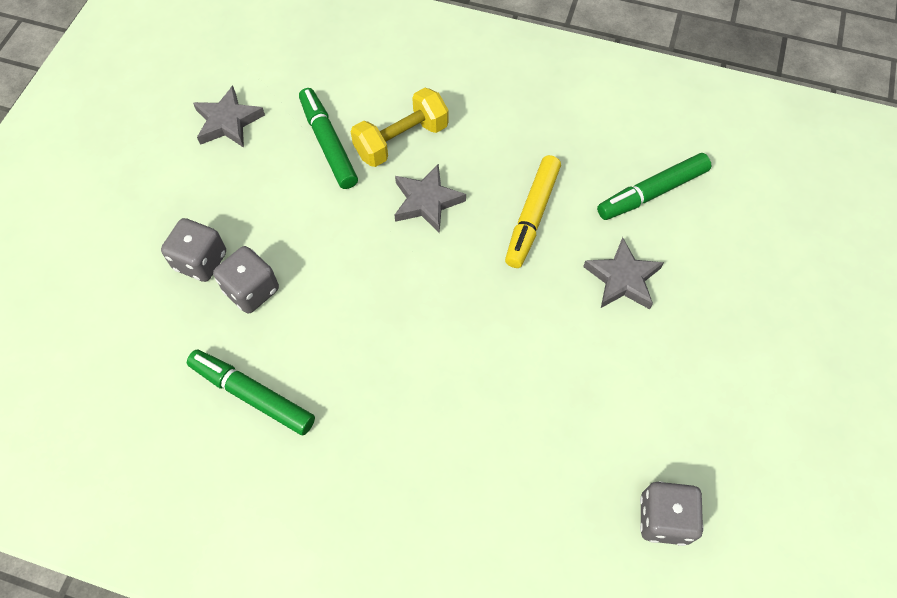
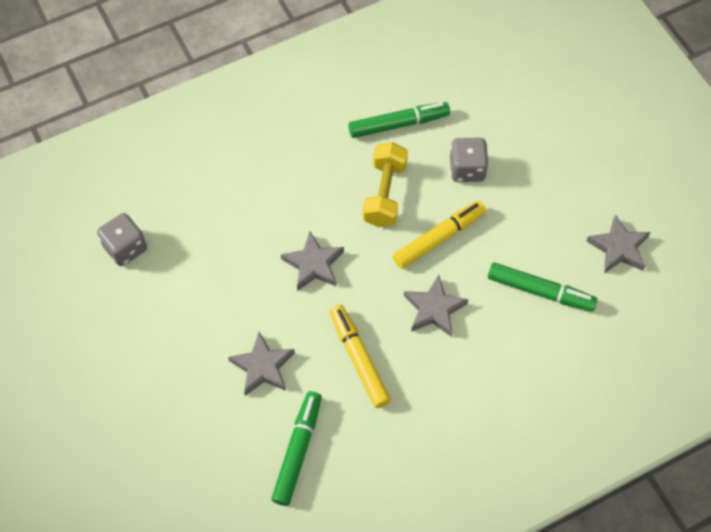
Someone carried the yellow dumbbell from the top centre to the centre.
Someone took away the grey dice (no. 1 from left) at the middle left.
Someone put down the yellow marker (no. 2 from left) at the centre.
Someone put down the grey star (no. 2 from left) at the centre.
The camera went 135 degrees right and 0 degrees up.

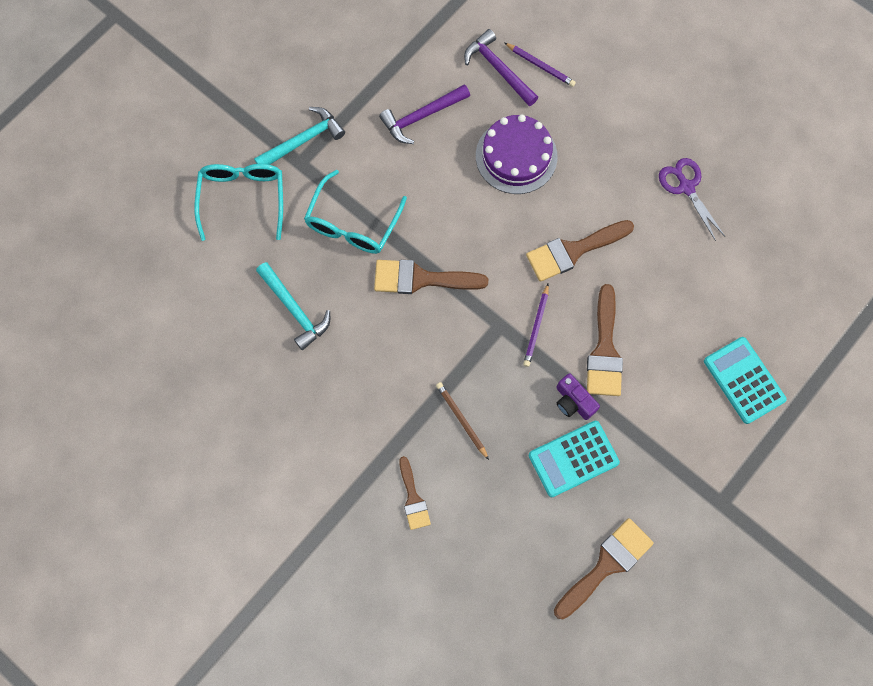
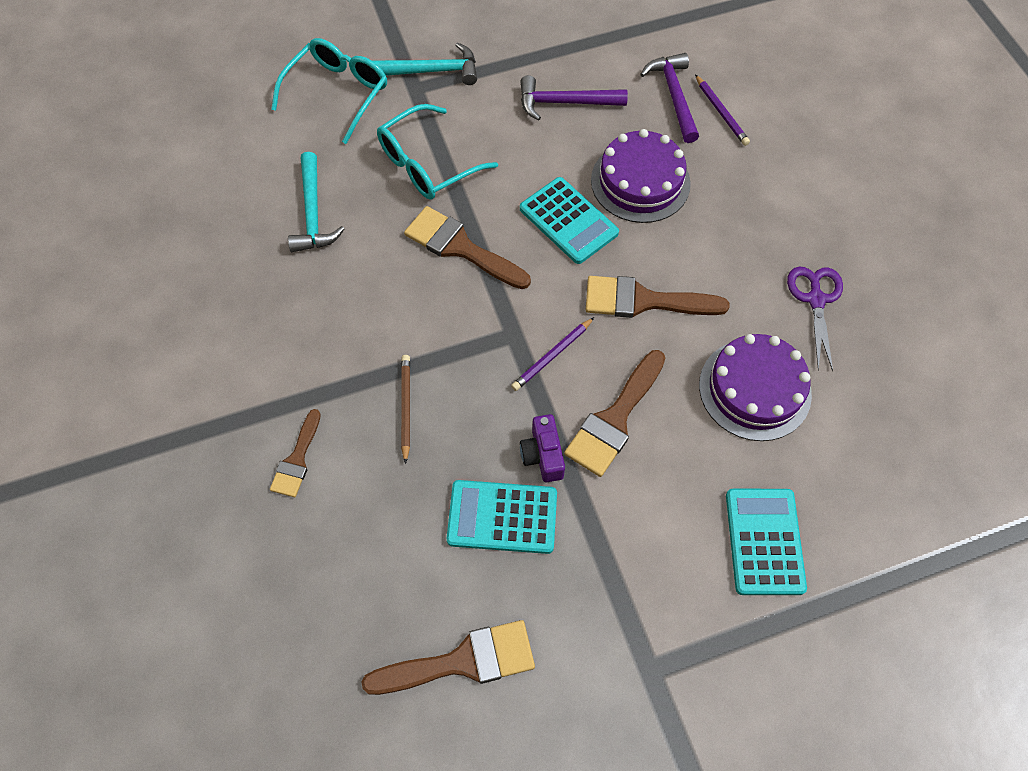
Someone put down the turquoise calculator (no. 2 from left) at the top centre.
Someone put down the purple cake (no. 2 from left) at the middle right.
The camera went 30 degrees right and 10 degrees down.

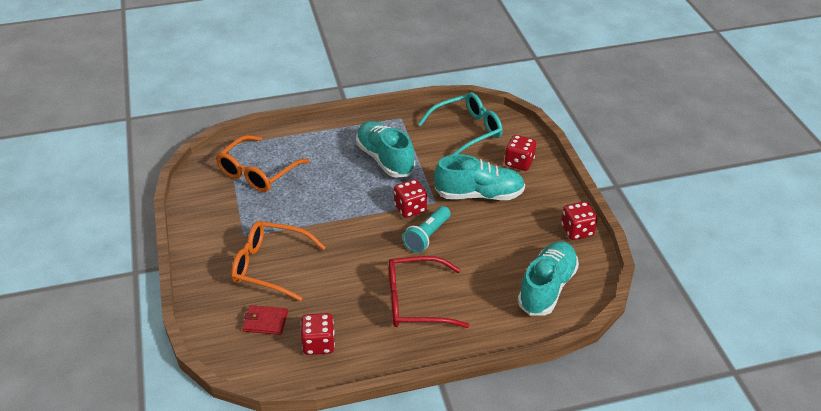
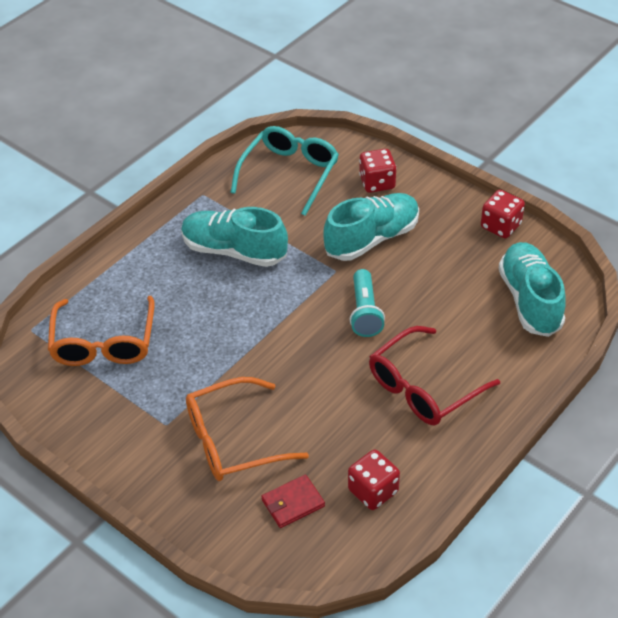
Someone took away the red dice (no. 2 from left) at the centre.
The camera went 35 degrees left and 5 degrees up.

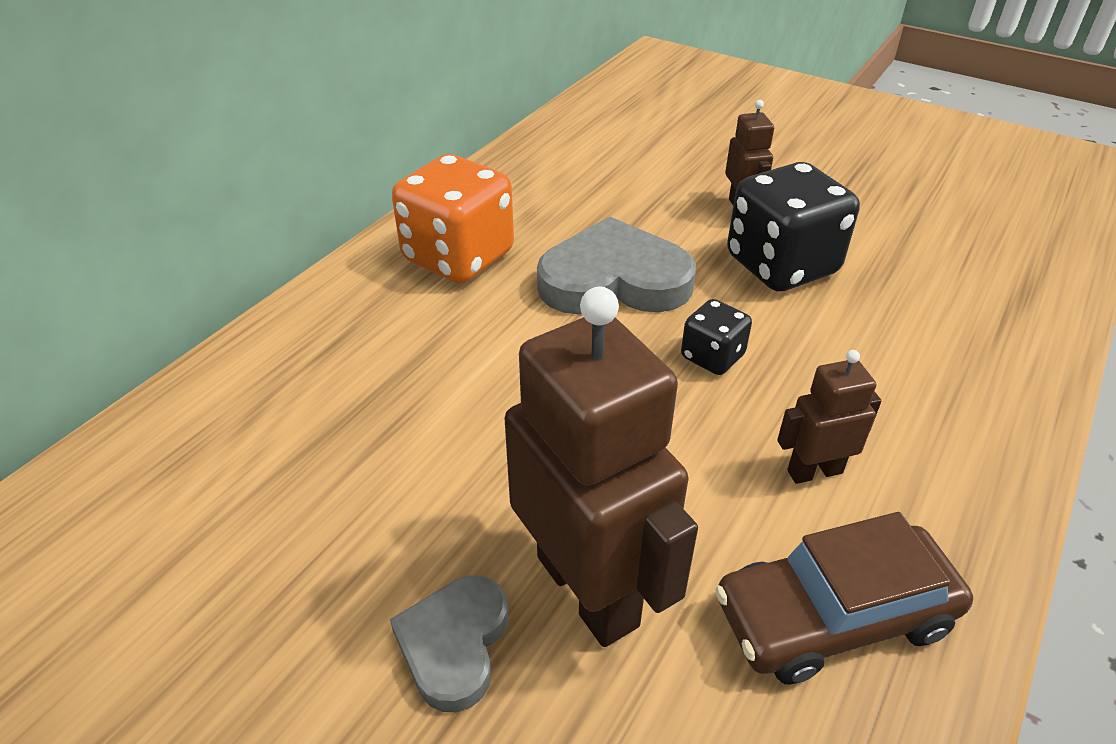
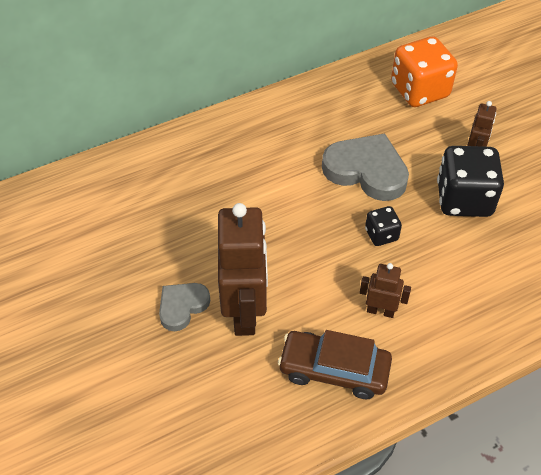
Someone carried the orange dice from the top centre to the top right.
The camera went 30 degrees right and 10 degrees up.

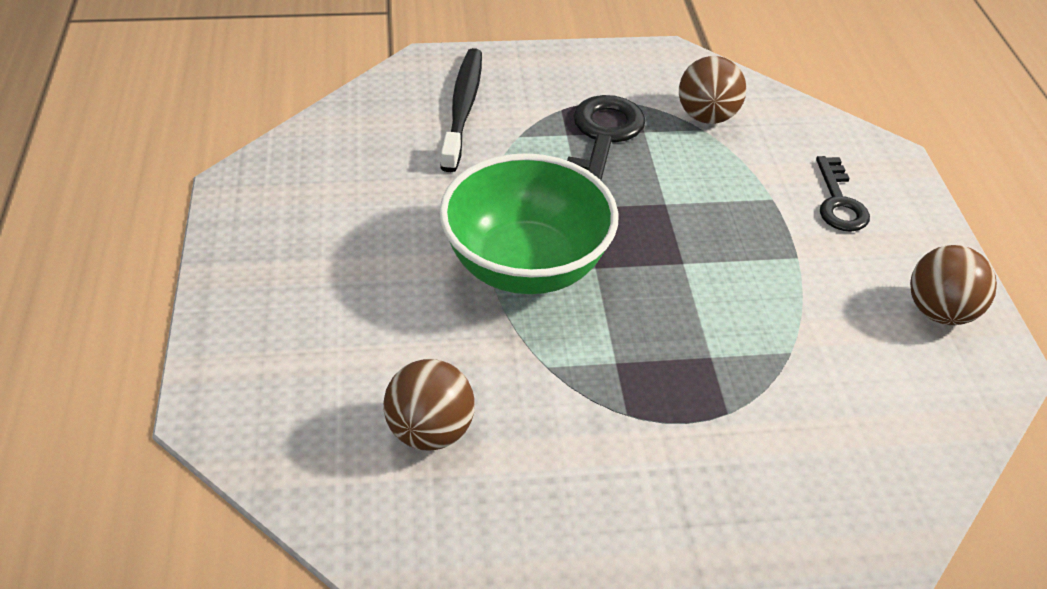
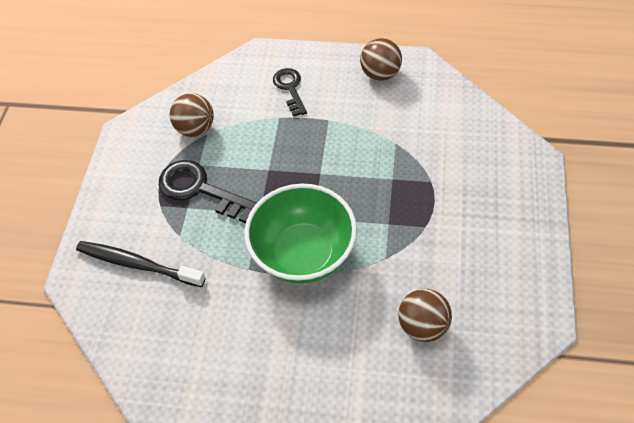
Someone rotated the black key (no. 2 from left) at the top right by 120 degrees counterclockwise.
The camera went 70 degrees left and 10 degrees up.

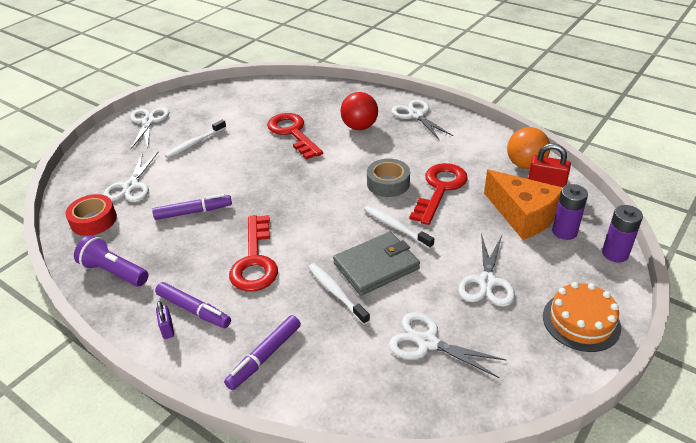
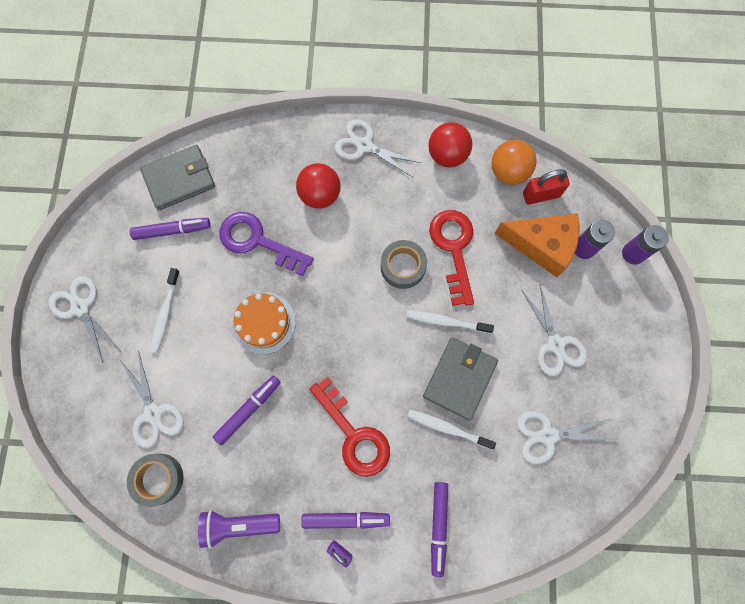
Someone repainted the red key (no. 2 from left) at the top centre, which became the purple key at the centre.
Someone repainted the red tape at the middle left, which became the grey tape (no. 1 from left) at the bottom left.
Someone carried the orange cake from the bottom right to the centre.
Someone put down the red ball (no. 2 from left) at the top centre.
Someone put down the grey wallet (no. 1 from left) at the top left.
Someone put down the purple marker (no. 1 from left) at the middle left.
The camera went 35 degrees left and 35 degrees up.

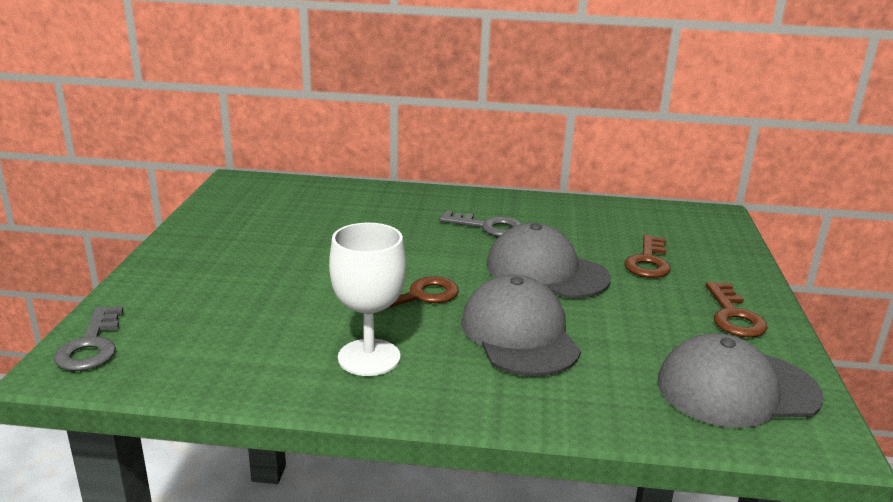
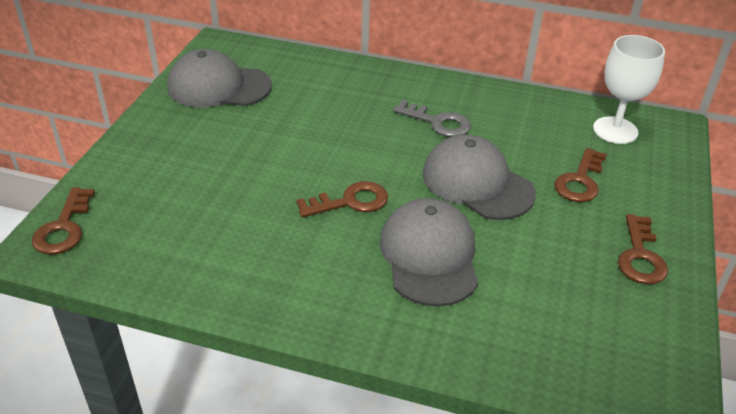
Someone carried the white goblet from the centre to the top right.
Someone repainted the grey key (no. 1 from left) at the bottom left, which became the brown key (no. 1 from left) at the middle left.
Someone carried the grey cap (no. 3 from left in the first image) from the bottom right to the top left.
The camera went 10 degrees right and 15 degrees up.

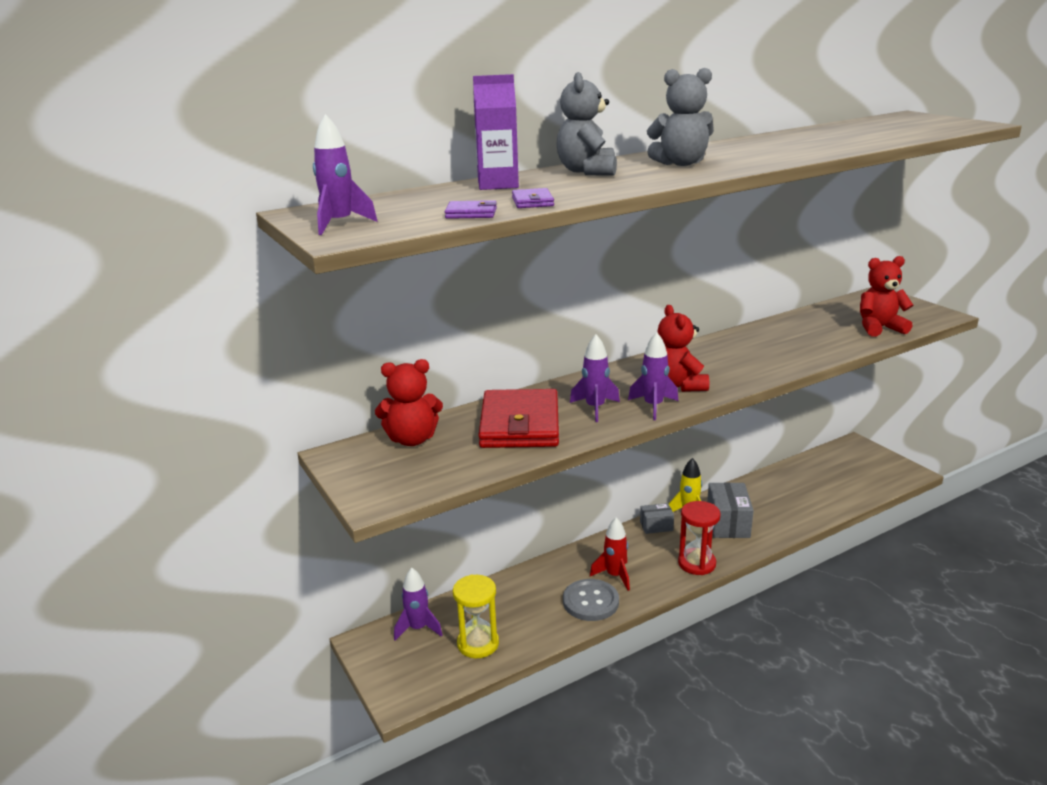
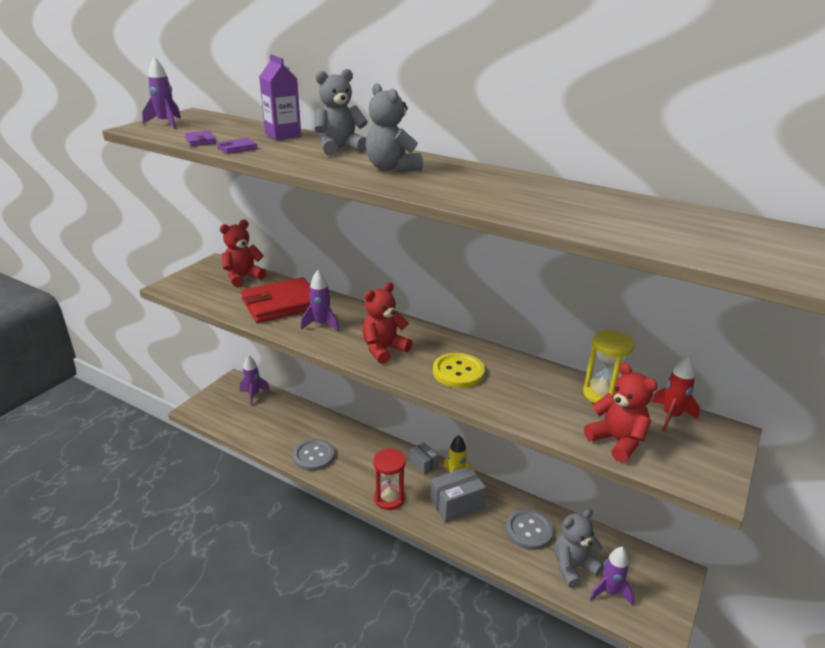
Someone carried the purple rocket (no. 4 from left) from the centre to the bottom right.
Someone rotated the red teddy bear (no. 1 from left) at the centre by 90 degrees clockwise.
Someone carried the red rocket from the bottom centre to the middle right.
Someone carried the yellow hourglass from the bottom centre to the middle right.
Someone put down the yellow button at the centre.
Someone put down the grey button (no. 2 from left) at the bottom centre.
Someone put down the grey teddy bear (no. 3 from left) at the bottom right.
The camera went 60 degrees right and 5 degrees up.

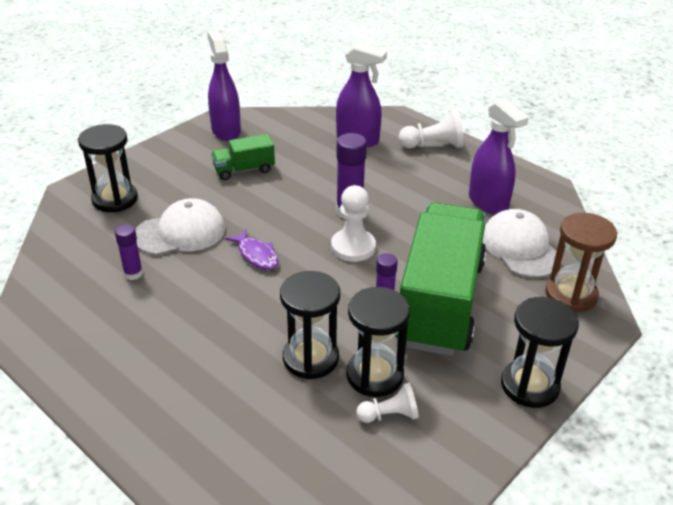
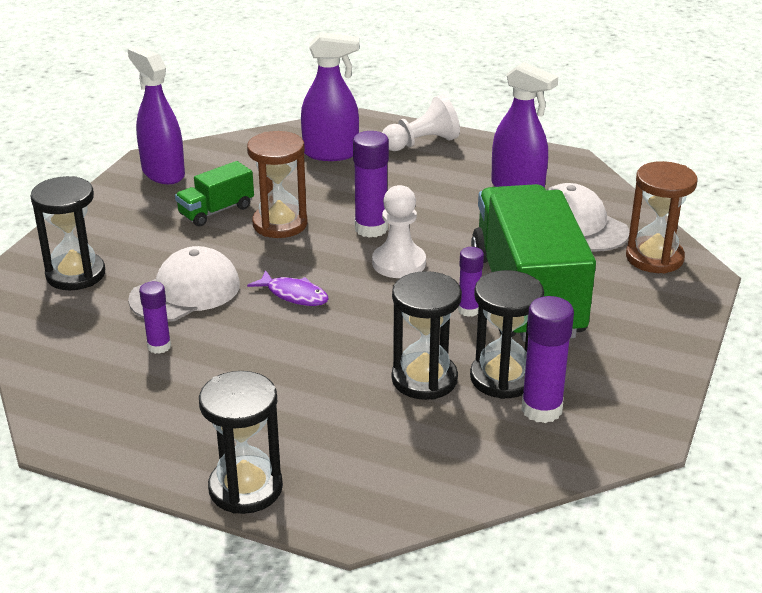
Someone carried the black hourglass (no. 4 from left in the first image) from the bottom right to the bottom left.
Someone swapped the white pawn (no. 2 from left) at the bottom centre for the purple glue stick (no. 4 from left) at the middle right.
Someone put down the brown hourglass (no. 1 from left) at the top centre.
The camera went 20 degrees left and 5 degrees down.

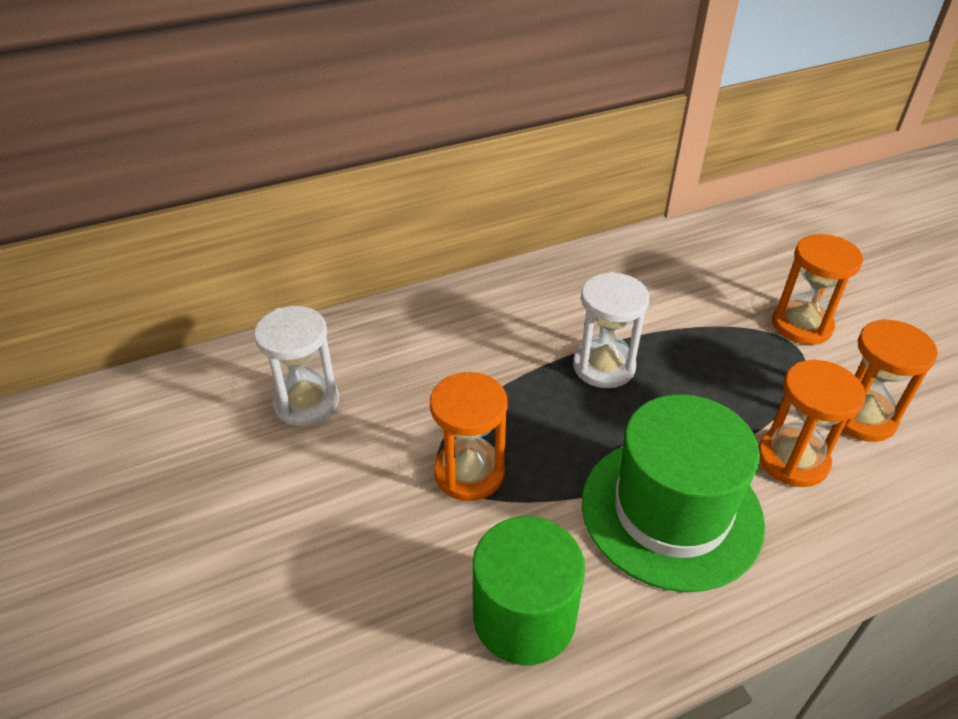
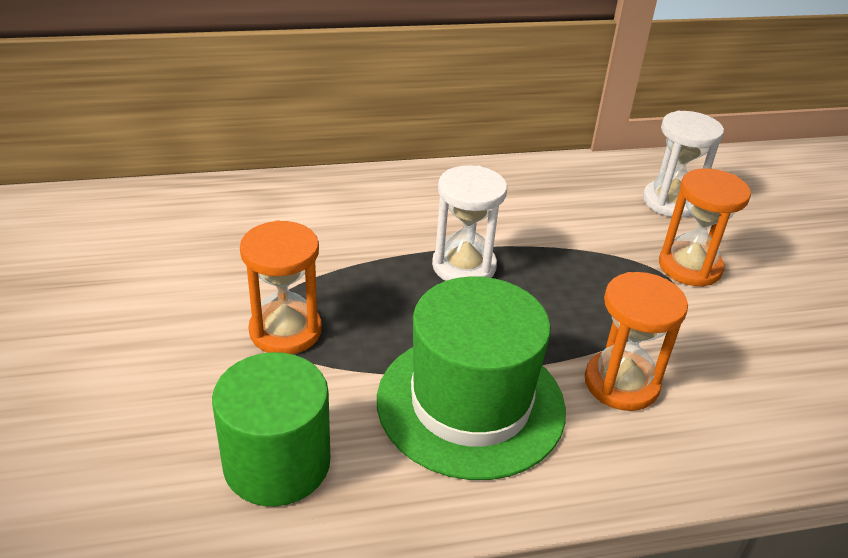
Someone carried the white hourglass (no. 1 from left in the first image) from the middle left to the top right.
Someone took away the orange hourglass (no. 4 from left) at the middle right.
The camera went 10 degrees right and 5 degrees down.

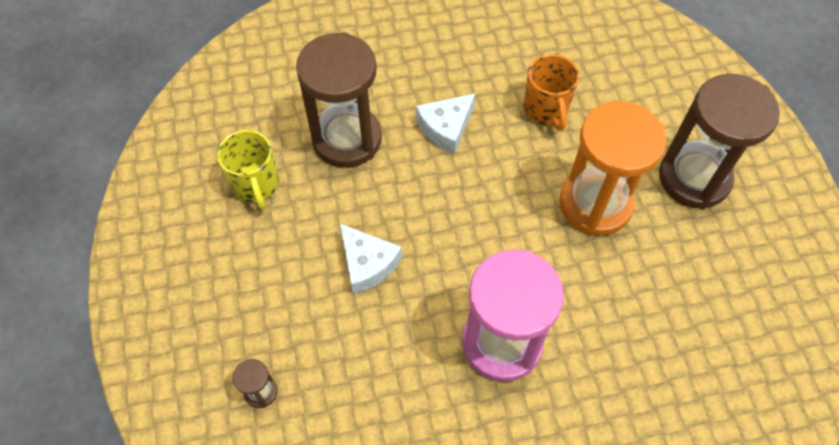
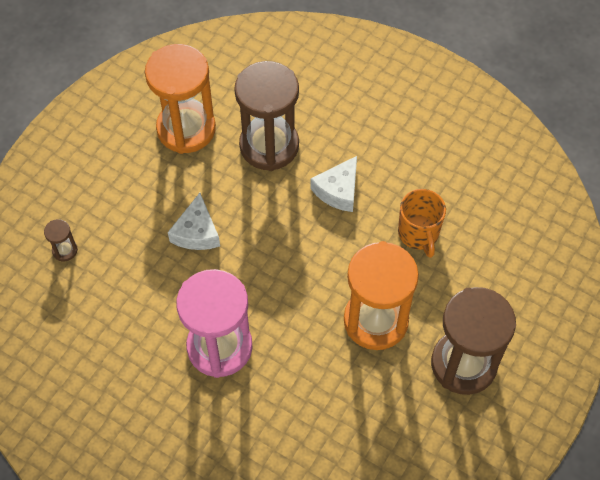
Someone rotated the orange mug at the top centre by 45 degrees counterclockwise.
Someone rotated the white cheese (no. 2 from left) at the top centre by 60 degrees counterclockwise.
Someone swapped the yellow mug at the middle left for the orange hourglass (no. 1 from left) at the top left.
The camera went 45 degrees right and 0 degrees up.

